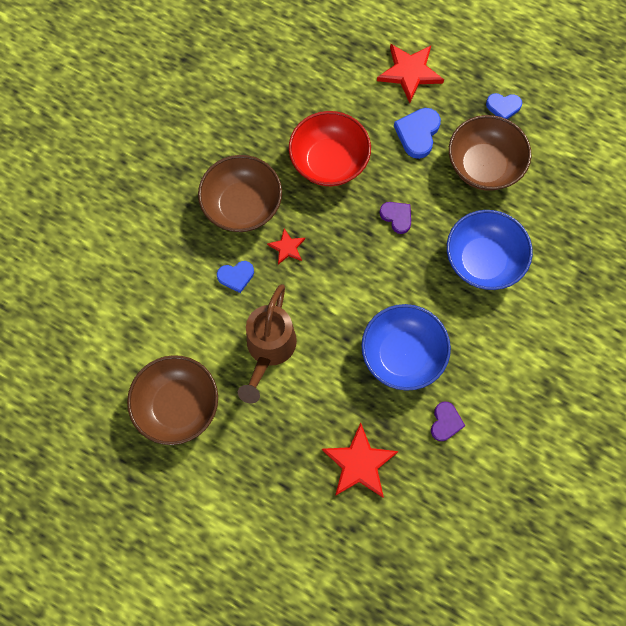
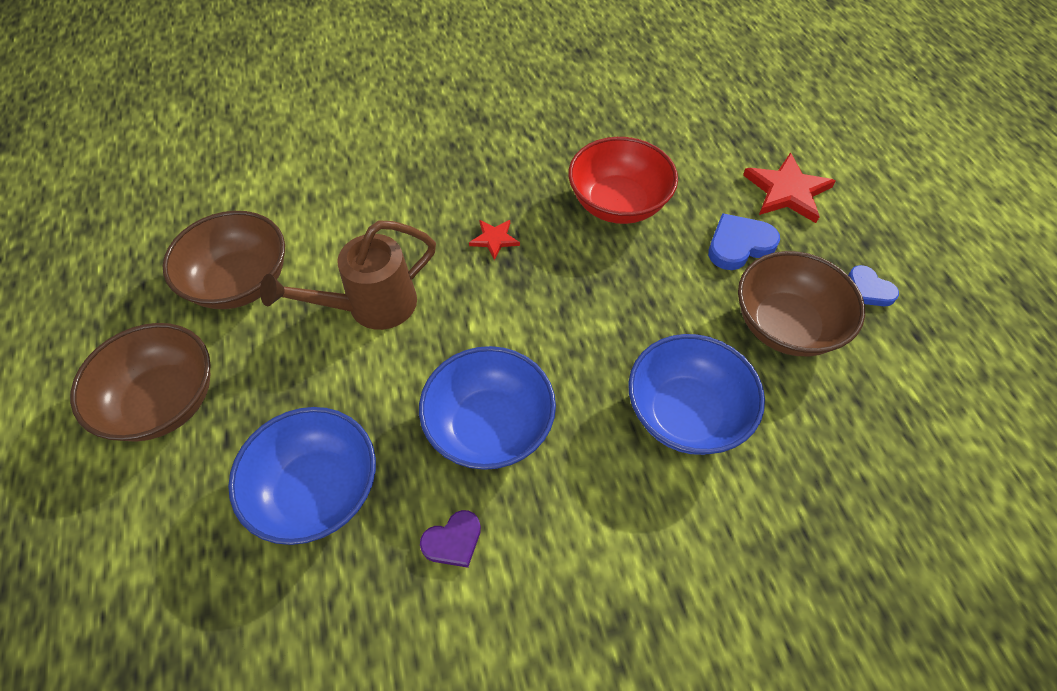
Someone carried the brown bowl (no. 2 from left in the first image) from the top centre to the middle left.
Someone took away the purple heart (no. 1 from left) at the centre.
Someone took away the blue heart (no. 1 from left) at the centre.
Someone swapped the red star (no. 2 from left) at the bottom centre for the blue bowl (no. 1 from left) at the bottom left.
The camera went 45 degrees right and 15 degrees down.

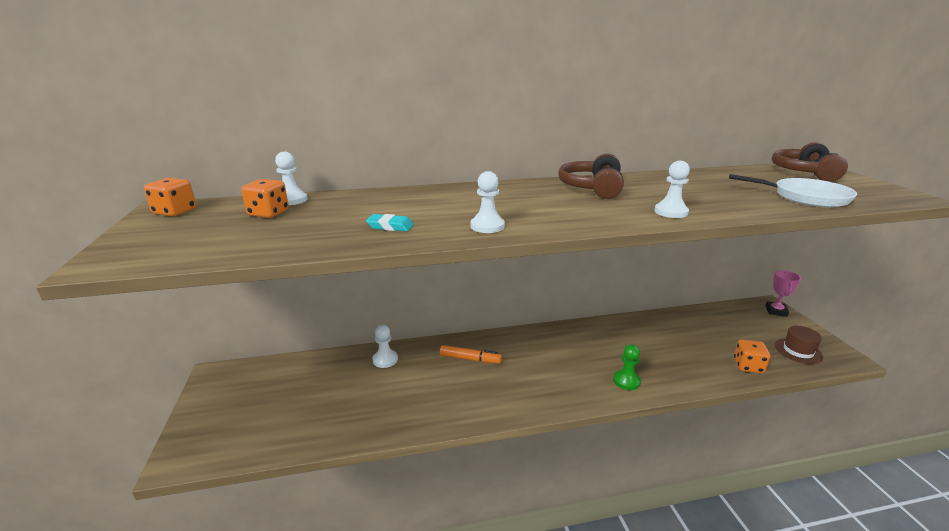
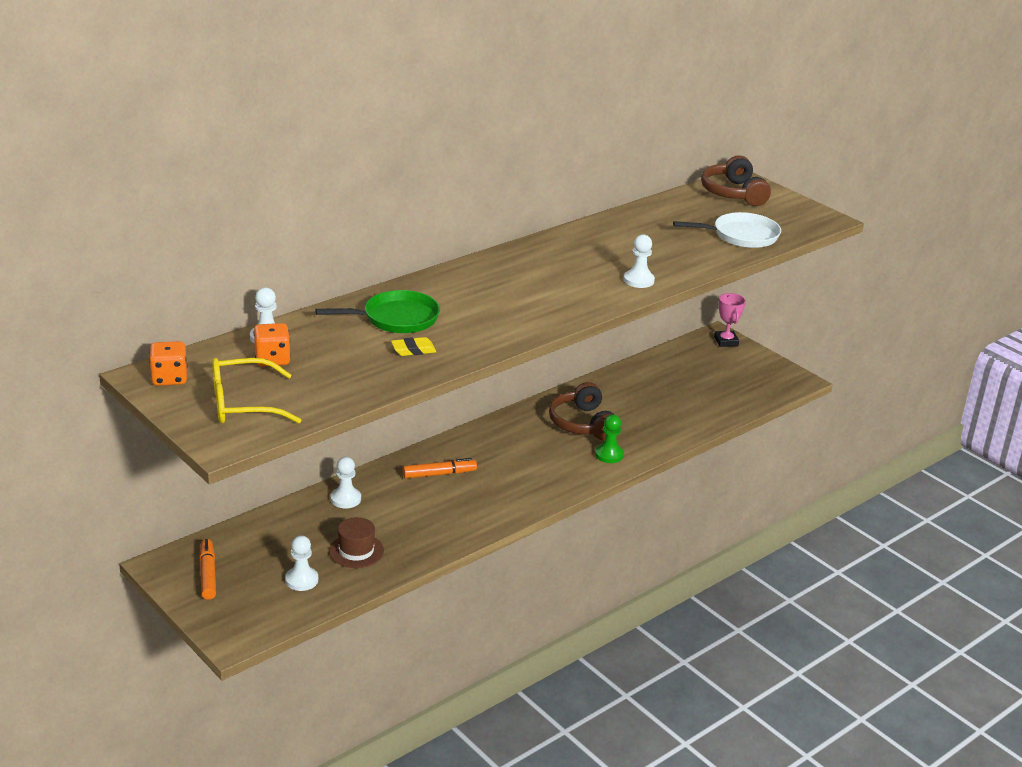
Someone carried the brown headphones (no. 1 from left) from the top centre to the centre.
Someone carried the white pawn (no. 3 from left in the first image) from the centre to the bottom left.
Someone repainted the turquoise eraser at the centre, which became the yellow eraser at the centre.
Someone carried the brown hat from the middle right to the bottom centre.
Someone took away the orange dice (no. 3 from left) at the bottom right.
Someone put down the green pan at the centre.
Someone put down the yellow glasses at the middle left.
Someone put down the orange marker (no. 1 from left) at the bottom left.
The camera went 30 degrees left and 5 degrees up.

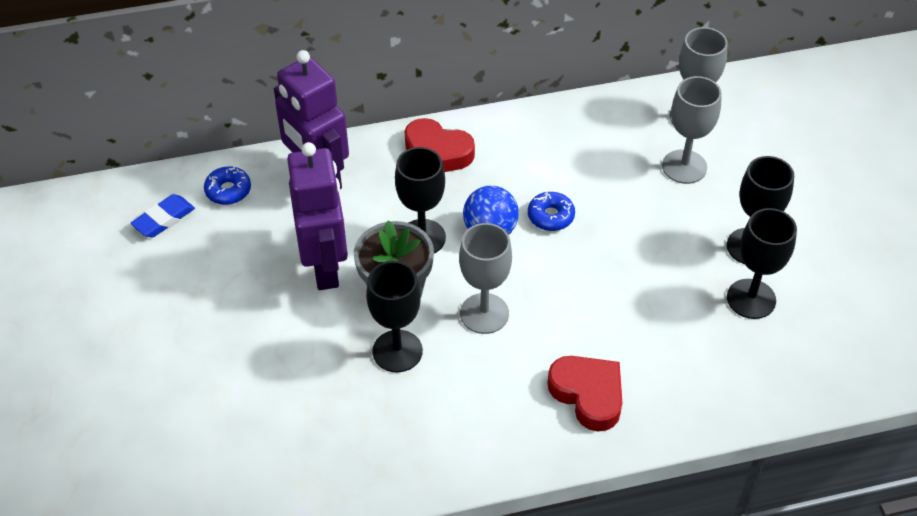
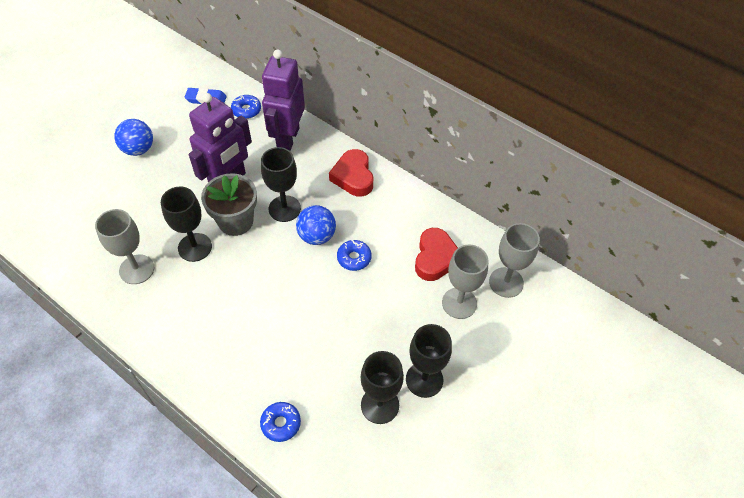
Someone carried the grey goblet (no. 1 from left) from the centre to the middle left.
Someone carried the red heart (no. 2 from left) from the bottom centre to the centre.
Someone put down the blue ball (no. 1 from left) at the top left.
Someone put down the blue donut (no. 2 from left) at the bottom centre.
The camera went 50 degrees right and 5 degrees up.

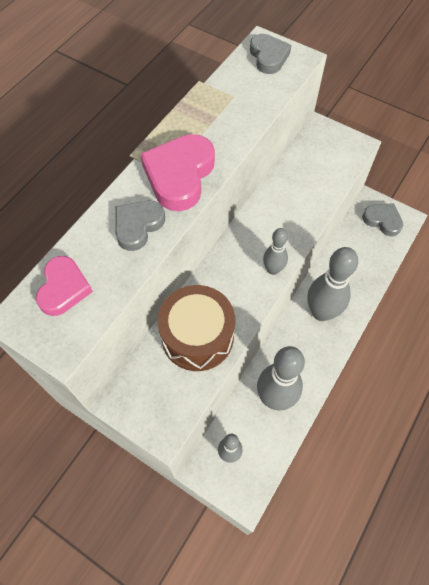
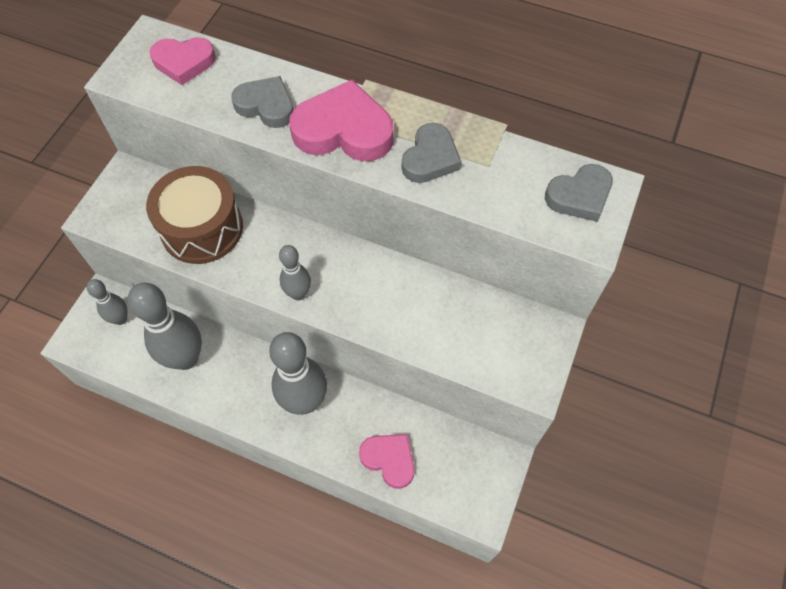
Someone carried the grey heart (no. 3 from left in the first image) from the middle right to the top centre.
Someone put down the pink heart (no. 3 from left) at the bottom centre.
The camera went 80 degrees right and 0 degrees up.

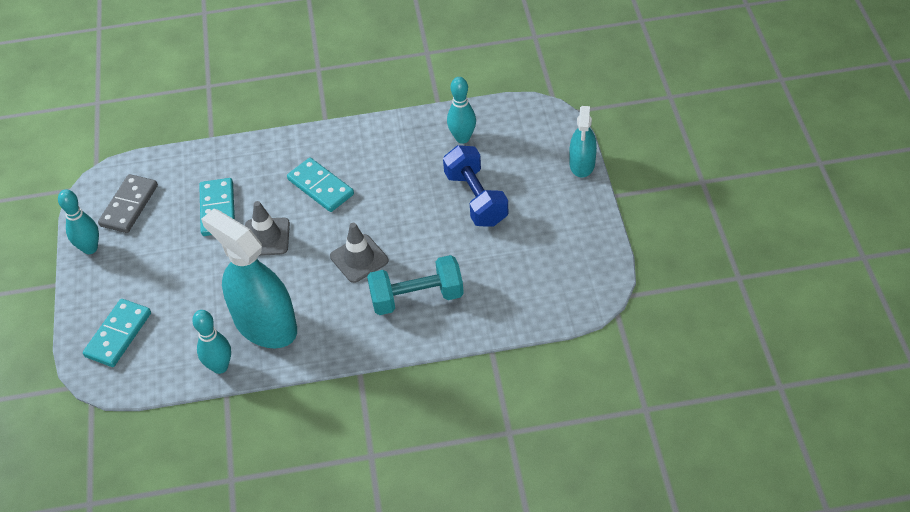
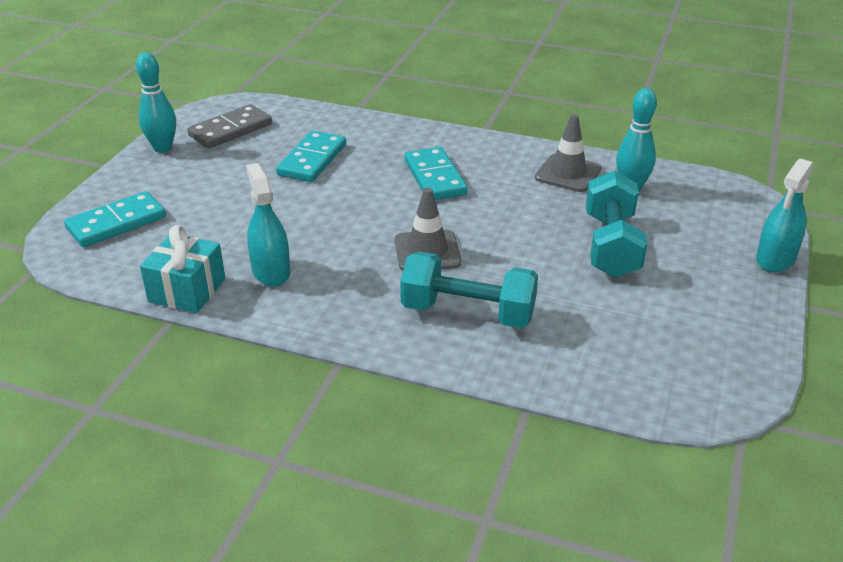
Someone repainted the blue dumbbell at the centre, which became the turquoise dumbbell (no. 2 from left) at the middle right.
Someone carried the grey traffic cone (no. 1 from left in the first image) from the middle left to the top right.
Someone scaled the turquoise spray bottle (no. 1 from left) at the middle left by 0.55.
Someone swapped the turquoise bowling pin (no. 2 from left) at the bottom left for the turquoise gift at the middle left.
The camera went 25 degrees right and 15 degrees down.

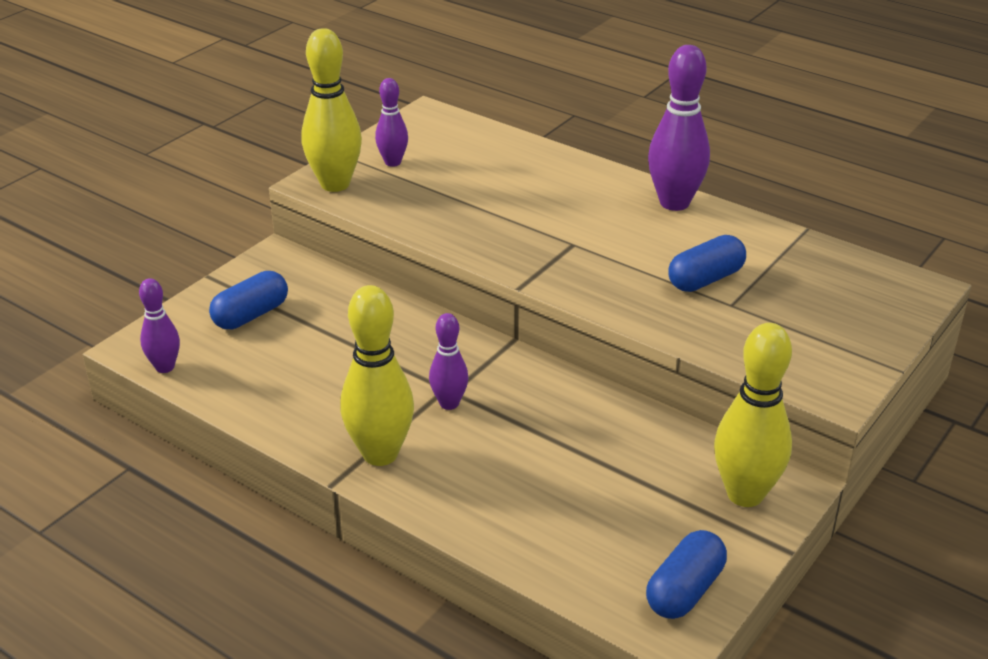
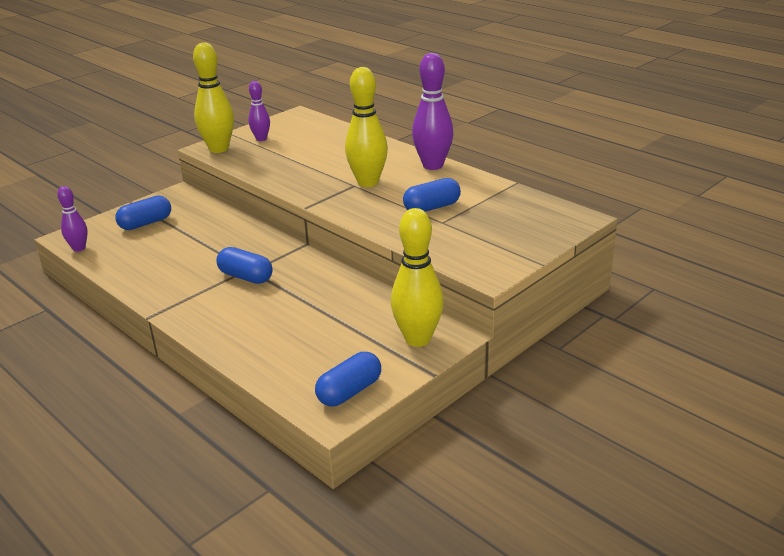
Someone carried the yellow bowling pin (no. 2 from left) from the centre to the top centre.
Someone swapped the purple bowling pin (no. 3 from left) at the centre for the blue capsule (no. 2 from left) at the middle left.
The camera went 10 degrees right and 5 degrees down.

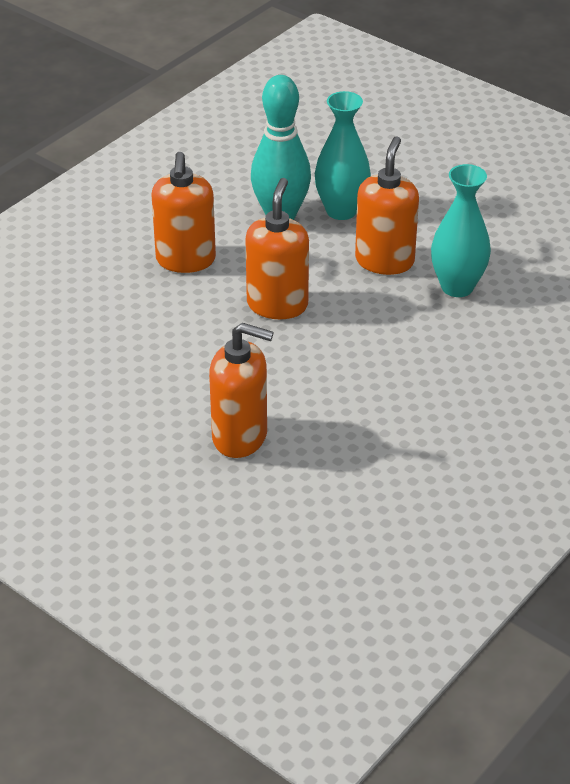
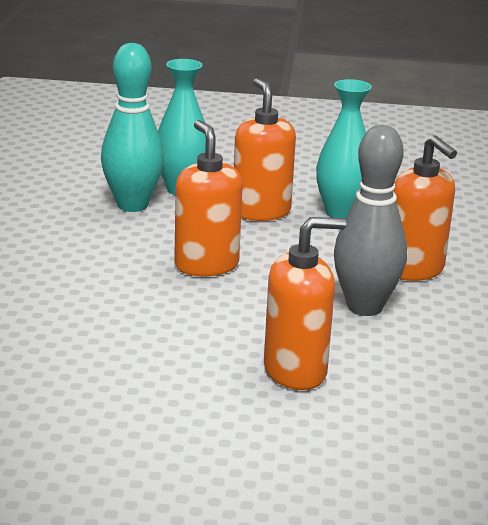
Someone carried the orange soap dispenser (no. 1 from left in the first image) from the top left to the middle right.
Someone put down the grey bowling pin at the middle right.
The camera went 35 degrees left and 15 degrees down.

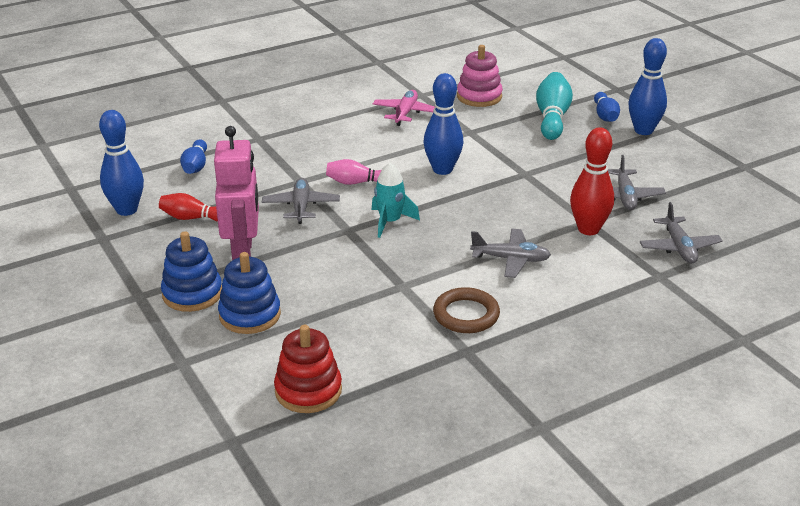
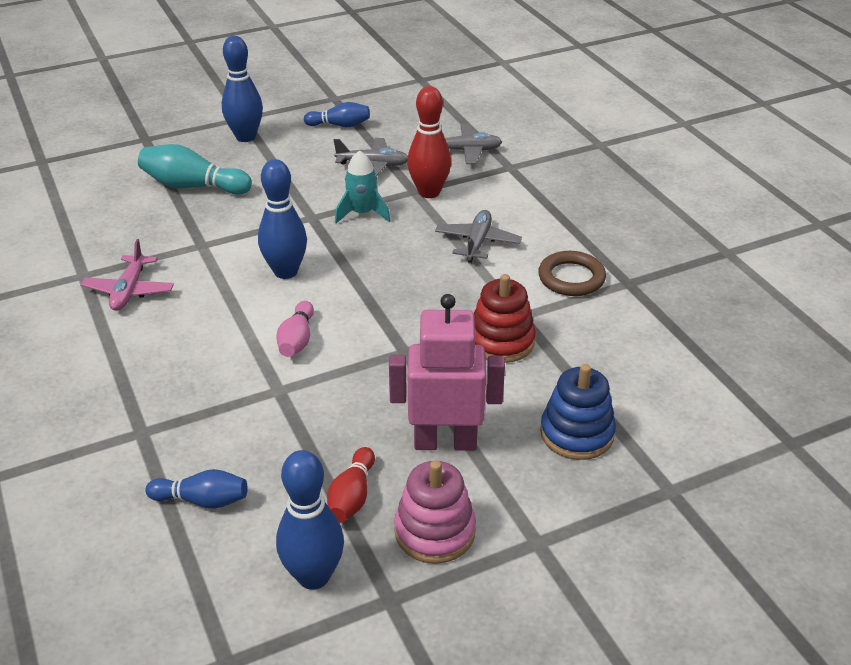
Someone carried the pink stacking toy from the top centre to the bottom centre.
Someone rotated the pink plane at the top centre by 105 degrees counterclockwise.
Someone carried the blue bowling pin (no. 4 from left in the first image) from the top right to the top centre.
Someone carried the turquoise rocket from the centre to the top centre.
Someone took away the grey plane (no. 1 from left) at the centre.
Someone took away the blue stacking toy (no. 1 from left) at the middle left.
Someone carried the red stacking toy from the bottom centre to the centre.
The camera went 85 degrees left and 5 degrees up.

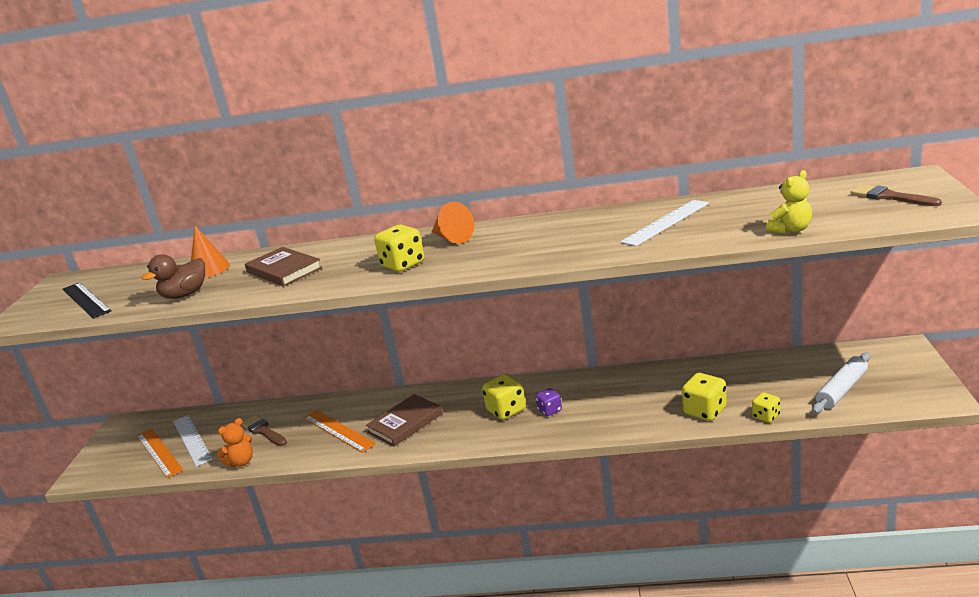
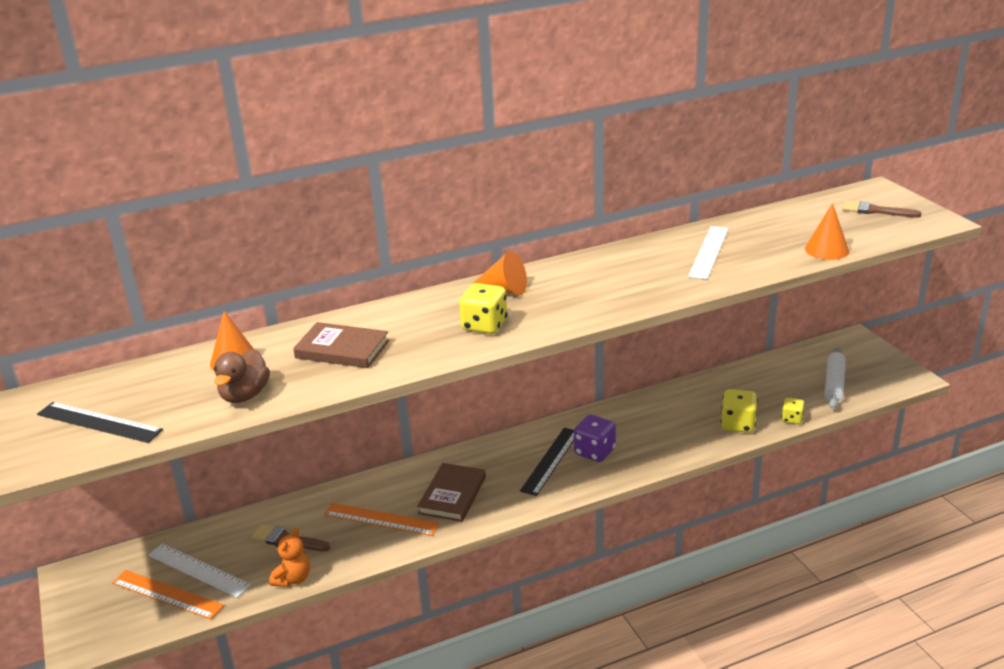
Someone swapped the yellow teddy bear at the middle right for the orange cone (no. 3 from left) at the middle right.
Someone swapped the yellow dice (no. 2 from left) at the centre for the black ruler (no. 2 from left) at the bottom centre.
Someone scaled the purple dice at the bottom centre by 1.65.
The camera went 30 degrees left and 5 degrees up.

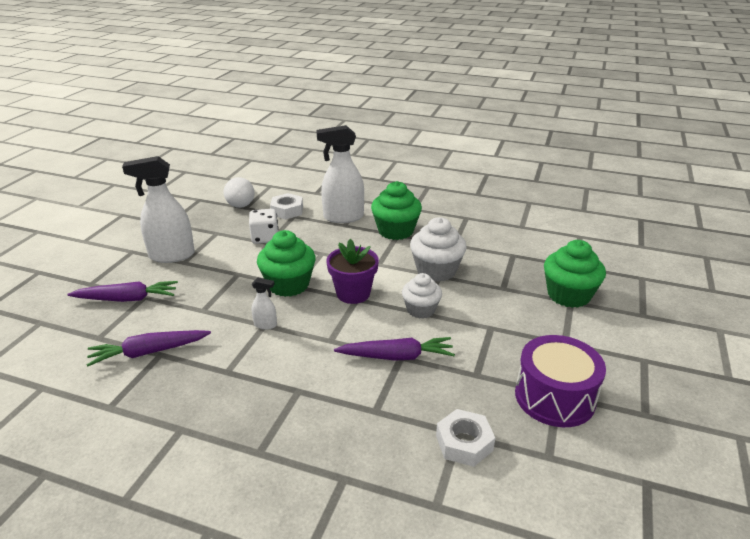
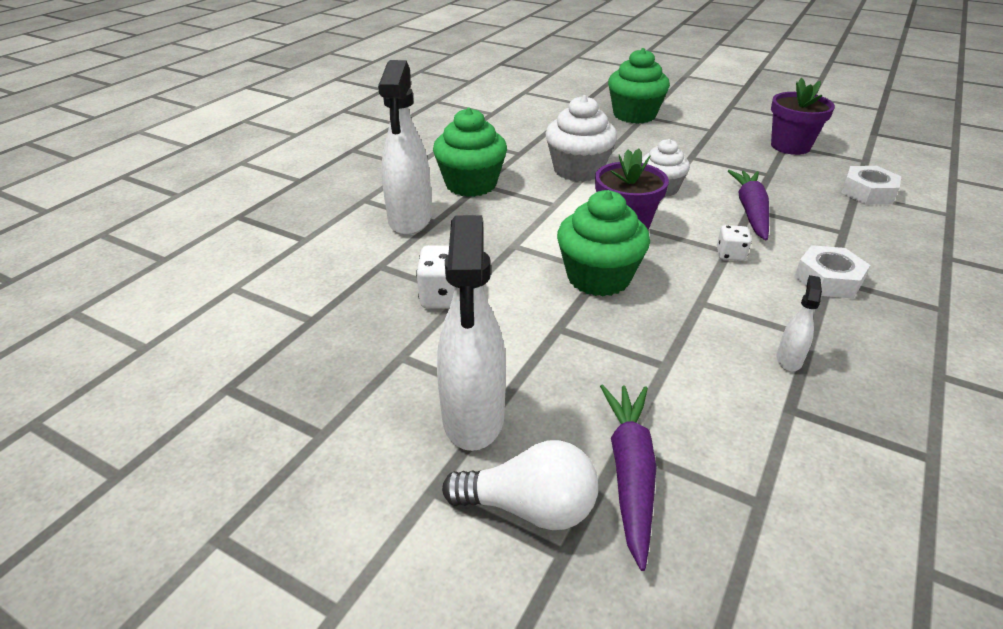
Someone carried the white light bulb from the middle left to the bottom centre.
Someone carried the white nut (no. 1 from left) from the centre to the middle right.
Someone carried the white spray bottle (no. 2 from left in the first image) from the centre to the middle right.
Someone took away the purple carrot (no. 2 from left) at the middle left.
Someone swapped the purple drum at the bottom right for the purple flower pot (no. 2 from left) at the top right.
Someone put down the white dice (no. 2 from left) at the middle right.
The camera went 80 degrees left and 5 degrees up.

